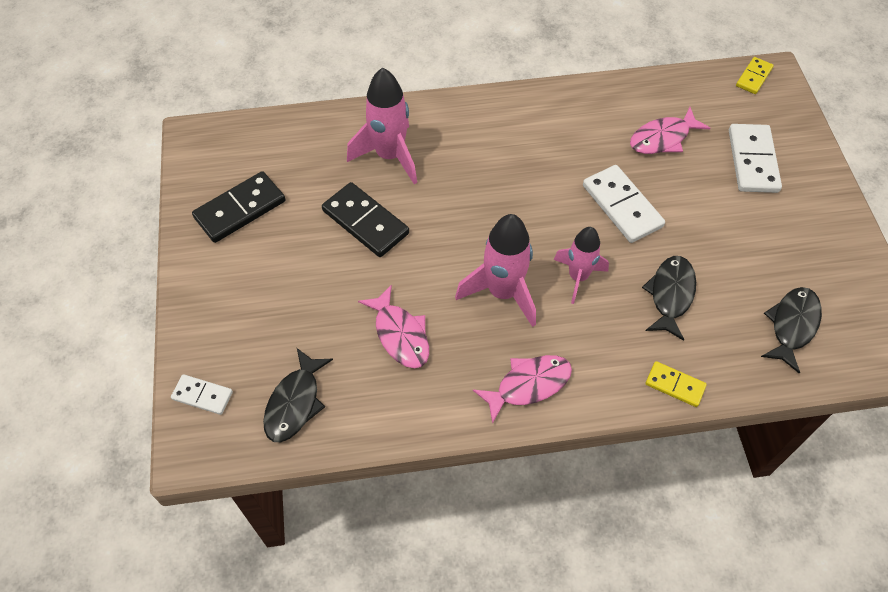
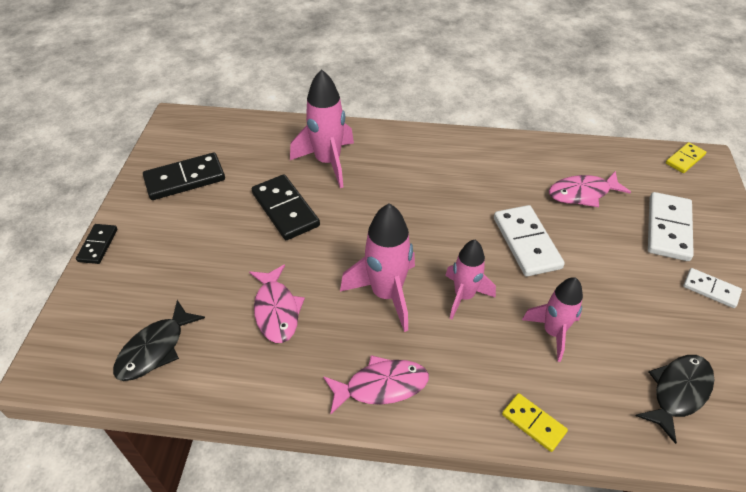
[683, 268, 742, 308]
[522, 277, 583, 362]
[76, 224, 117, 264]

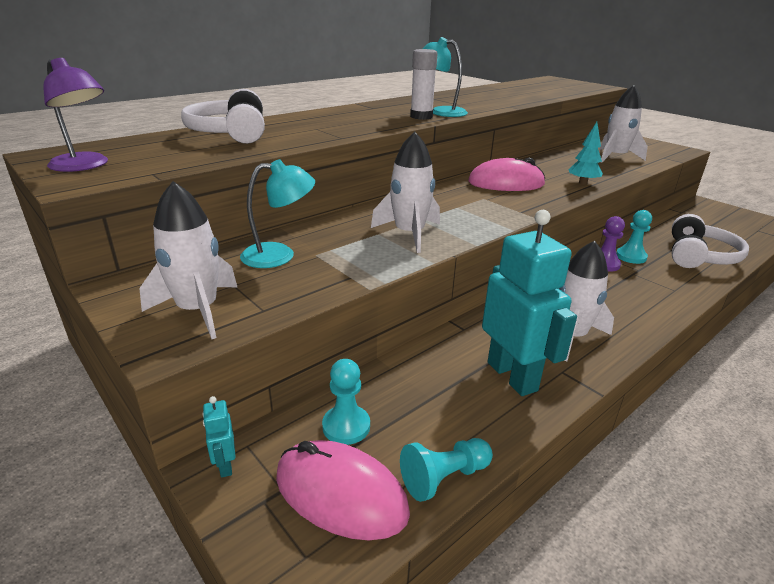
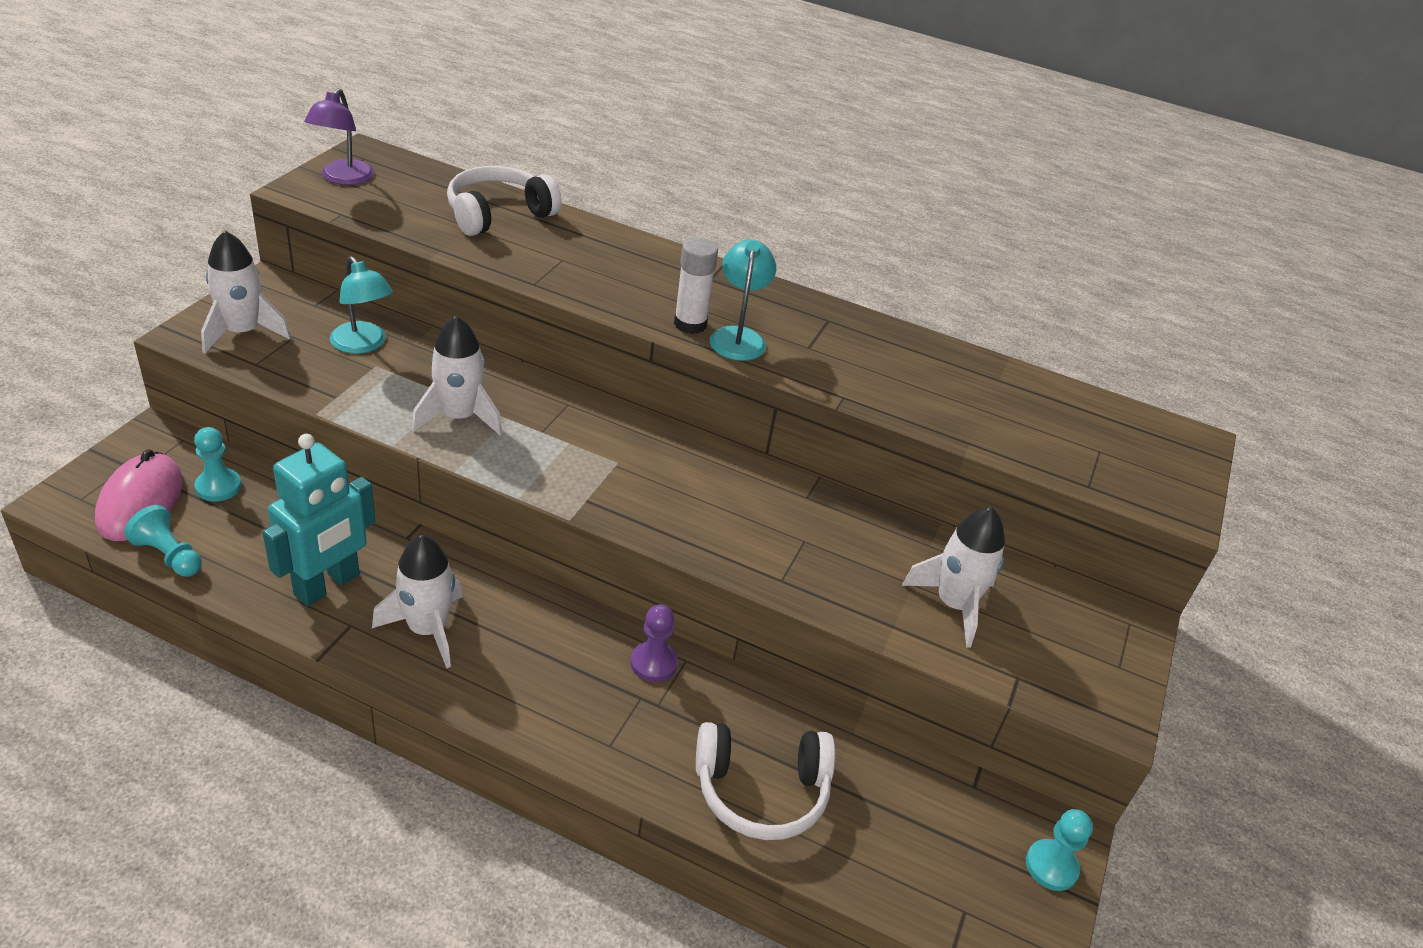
[202, 396, 236, 478] (first image)
[468, 158, 545, 191] (first image)
[568, 122, 603, 185] (first image)
[1026, 809, 1093, 891]

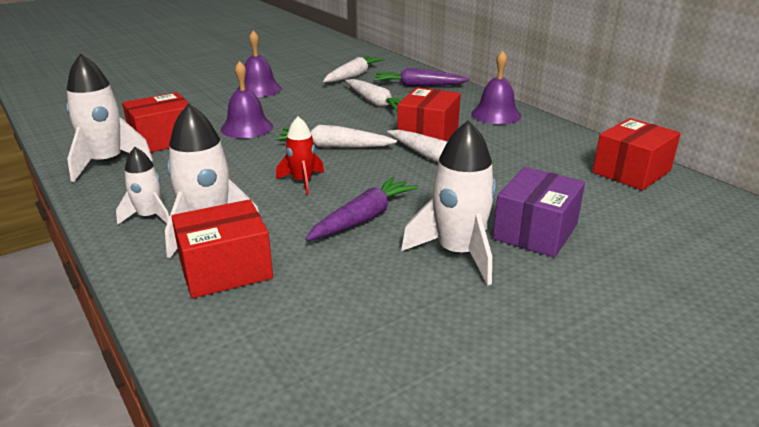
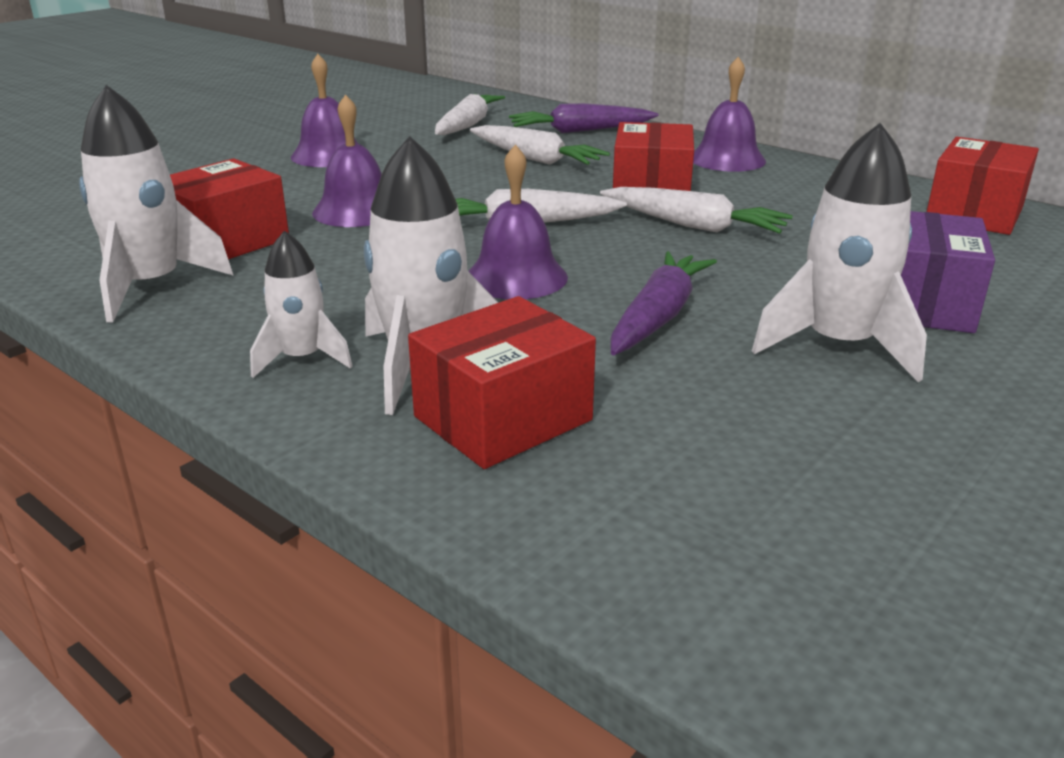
[468, 144, 568, 299]

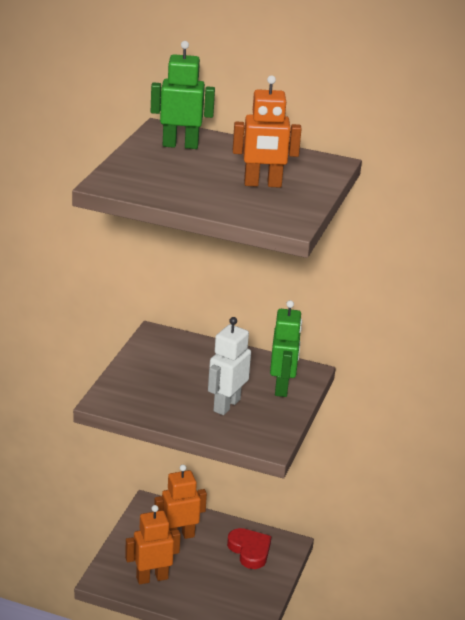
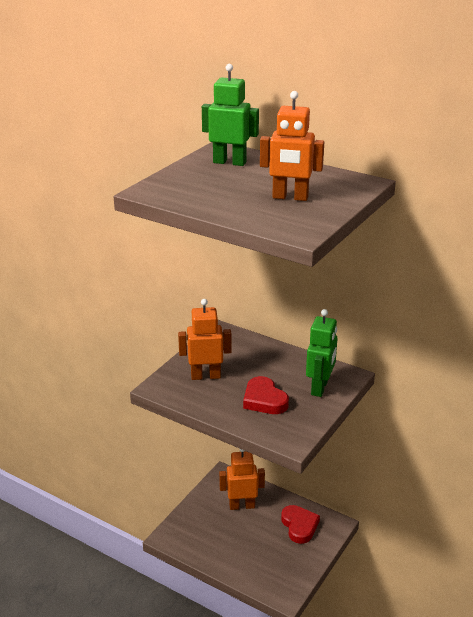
[178, 299, 231, 380]
[243, 376, 289, 414]

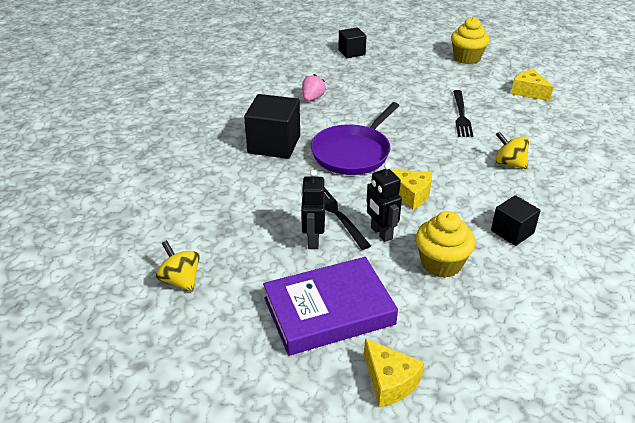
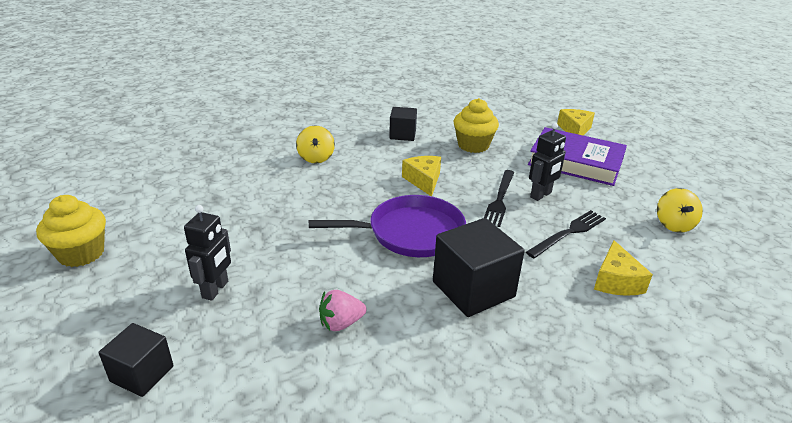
[184, 205, 231, 301]
[526, 210, 606, 258]
[594, 240, 653, 296]

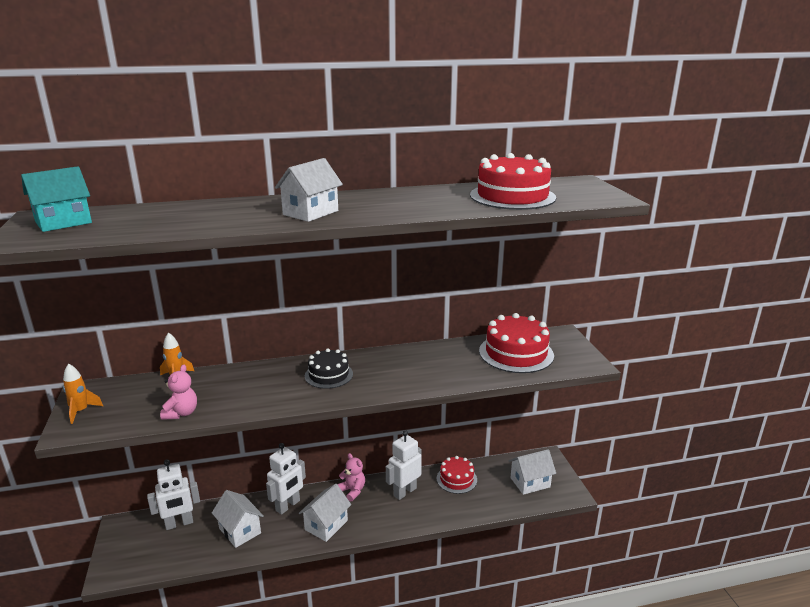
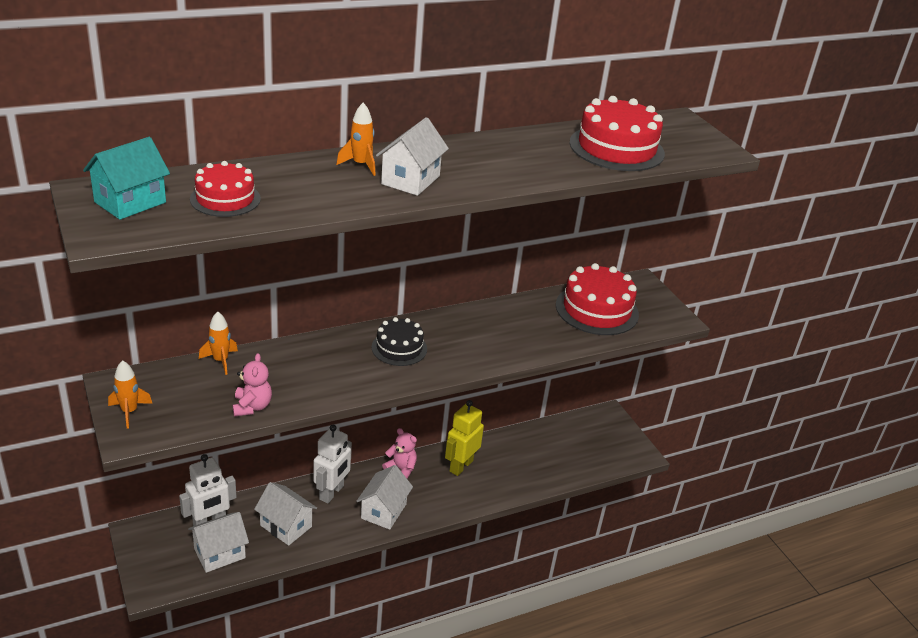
[445, 400, 484, 476]
[190, 161, 261, 217]
[188, 512, 249, 573]
[336, 103, 375, 176]

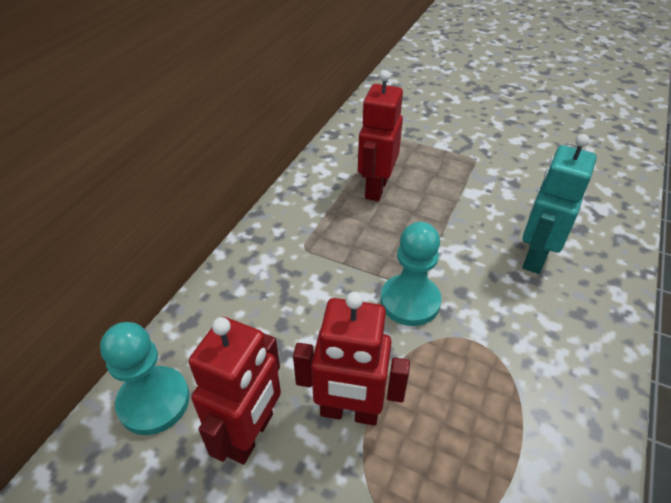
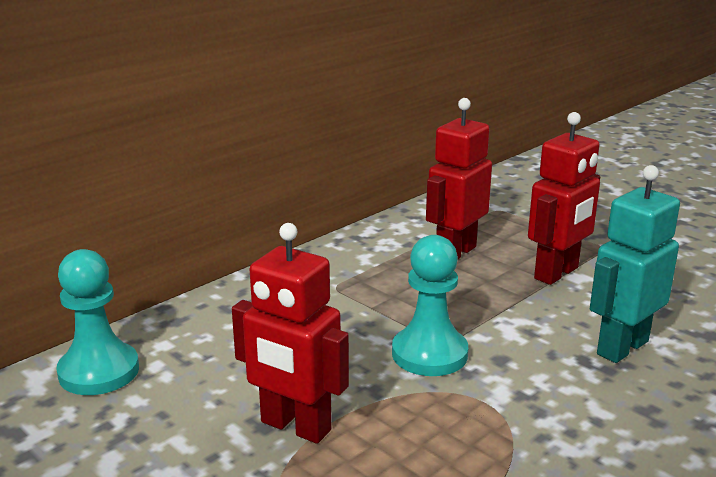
[528, 112, 600, 285]

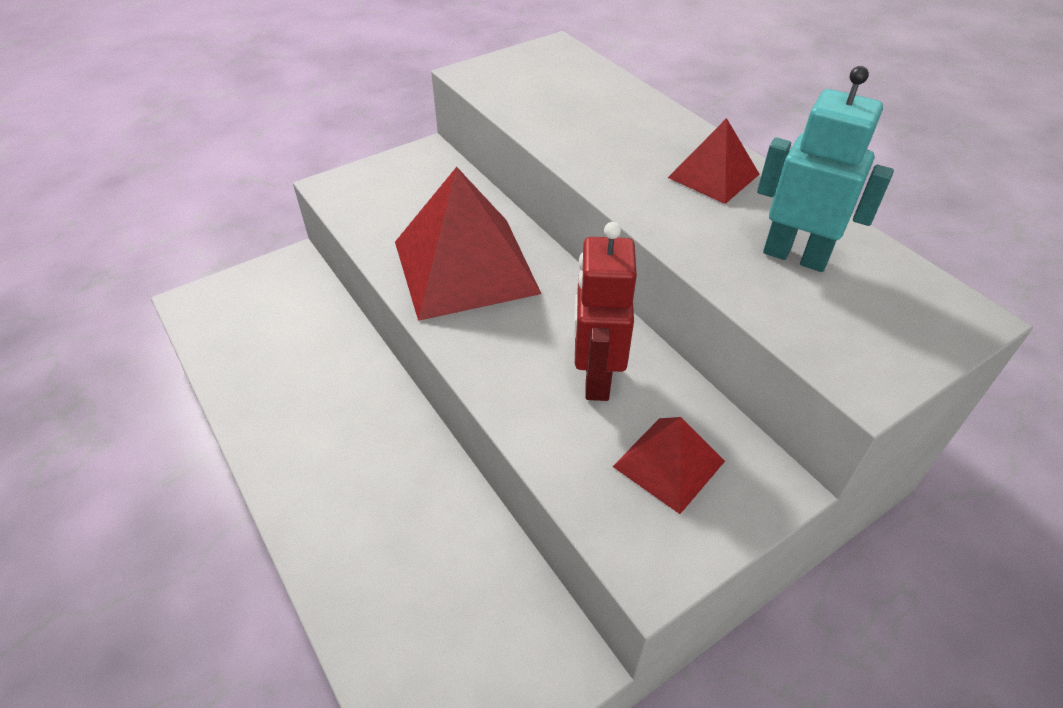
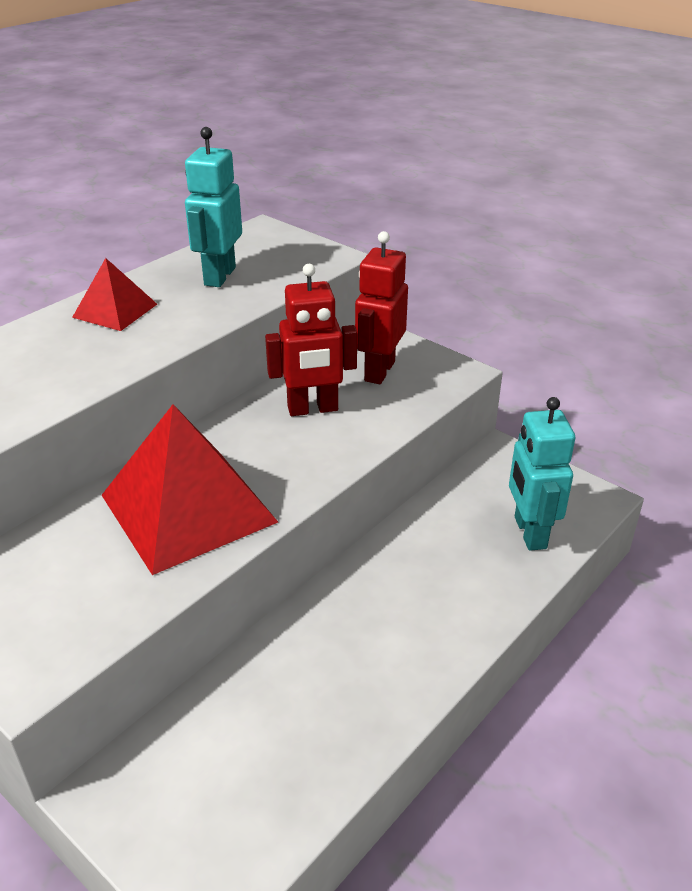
[355, 231, 408, 384]
[509, 397, 575, 551]

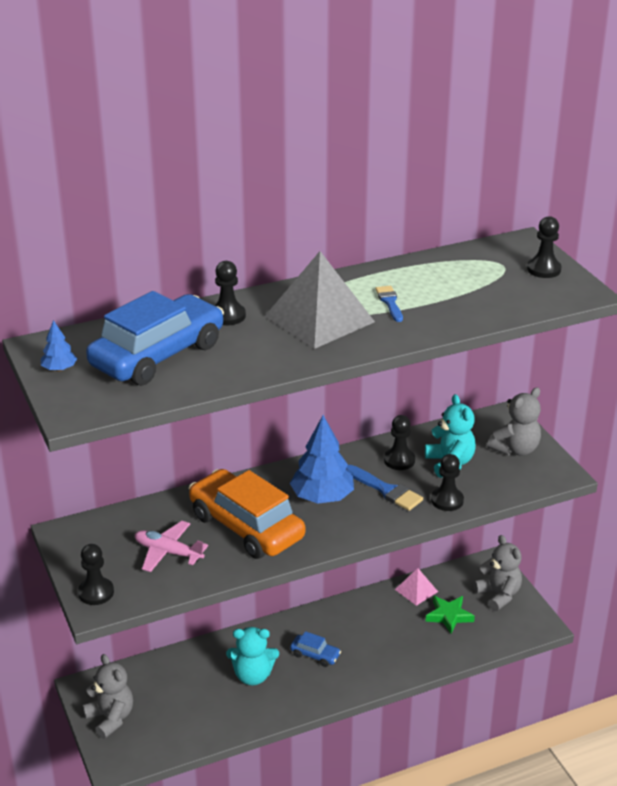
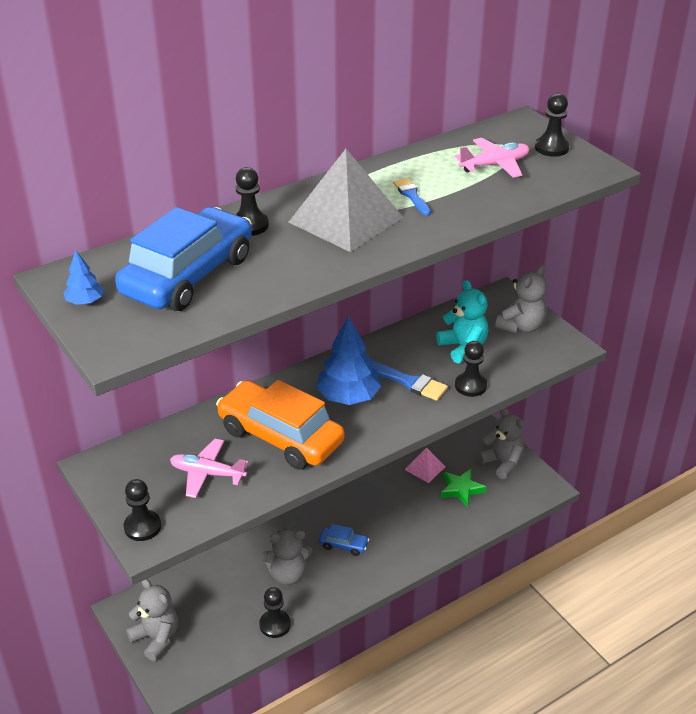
[260, 529, 313, 585]
[259, 587, 291, 638]
[455, 138, 530, 178]

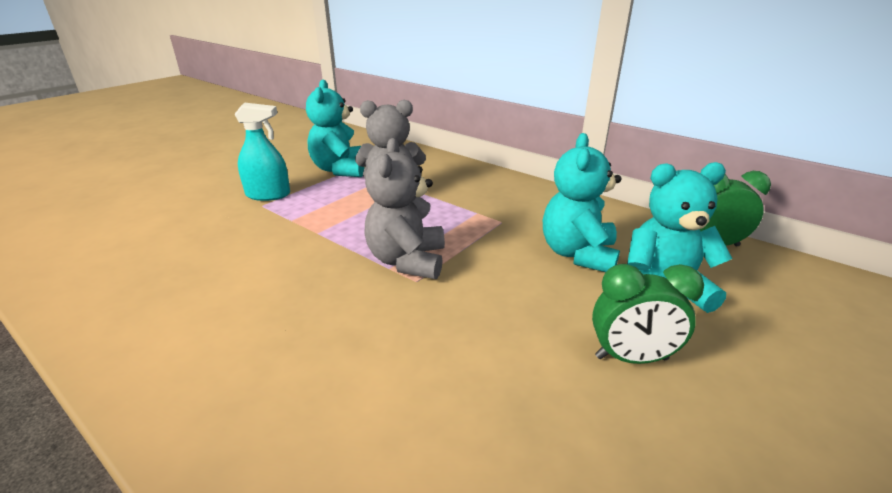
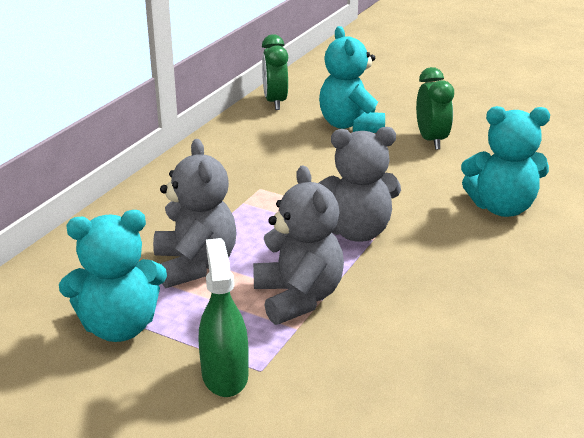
[199, 238, 249, 397]
[461, 106, 550, 217]
[253, 166, 344, 325]

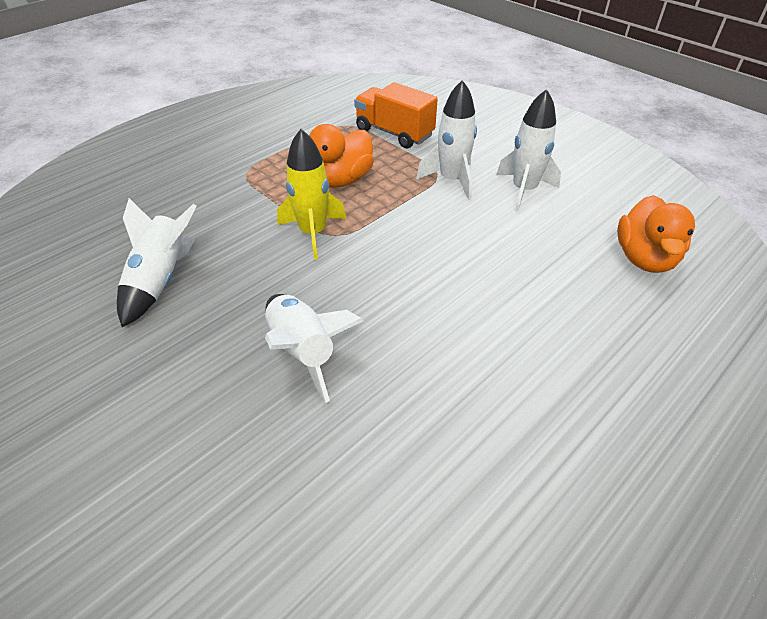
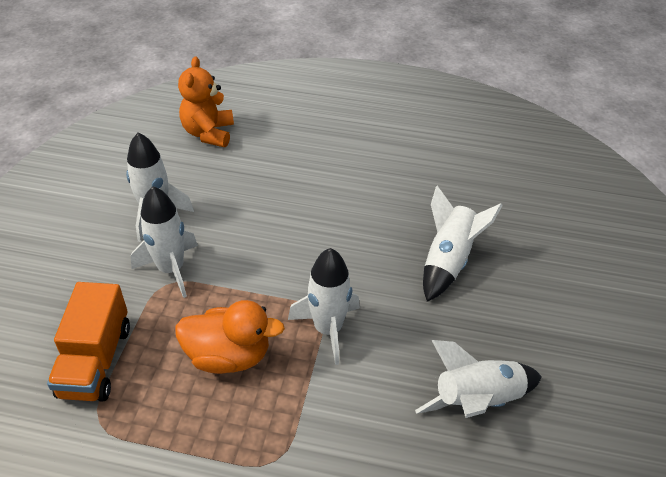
[288, 248, 360, 365]
[178, 56, 234, 147]

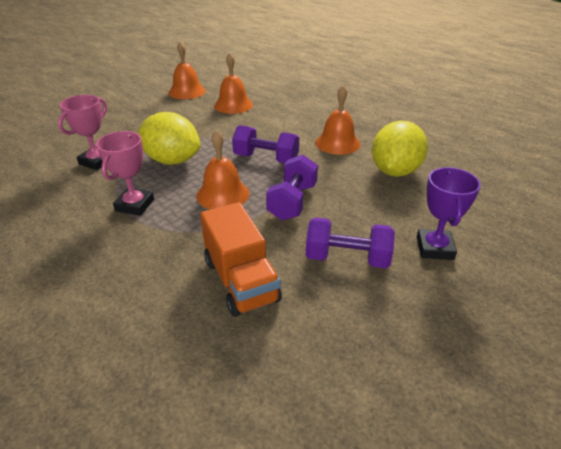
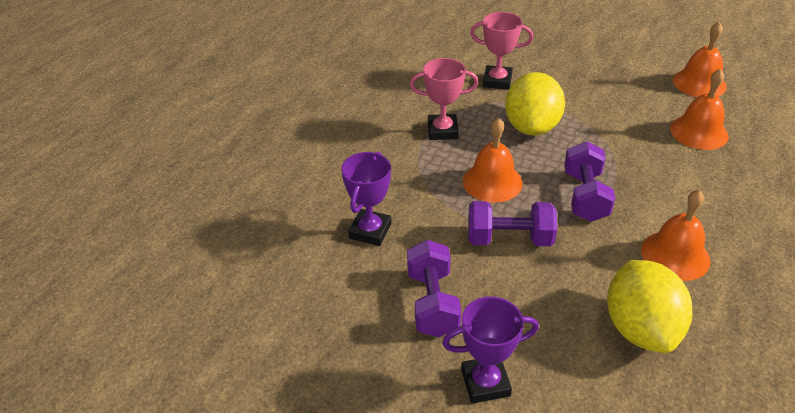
[341, 152, 391, 246]
[607, 260, 692, 353]

